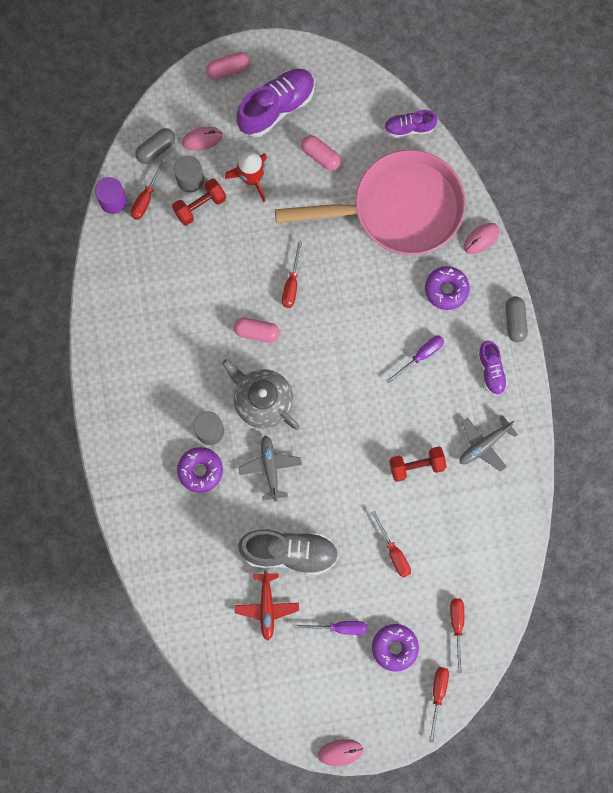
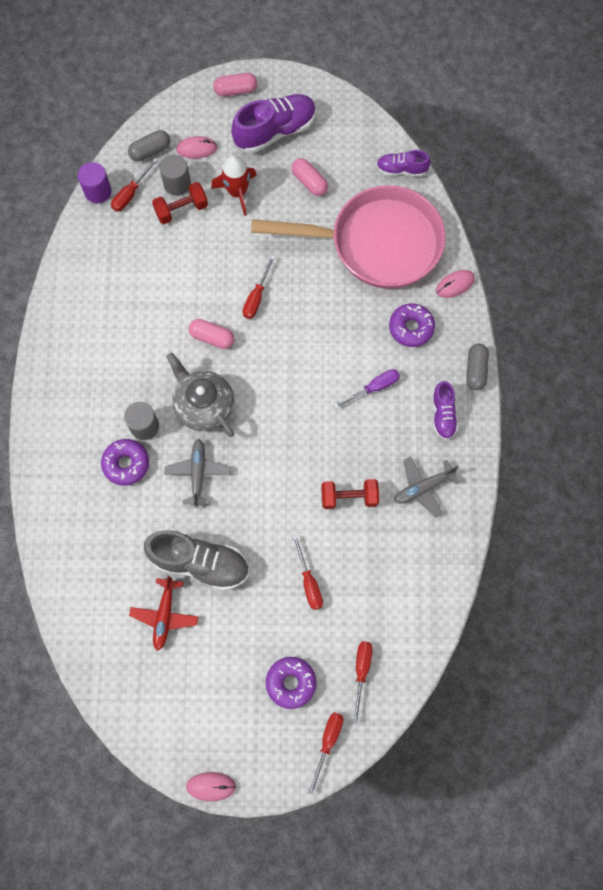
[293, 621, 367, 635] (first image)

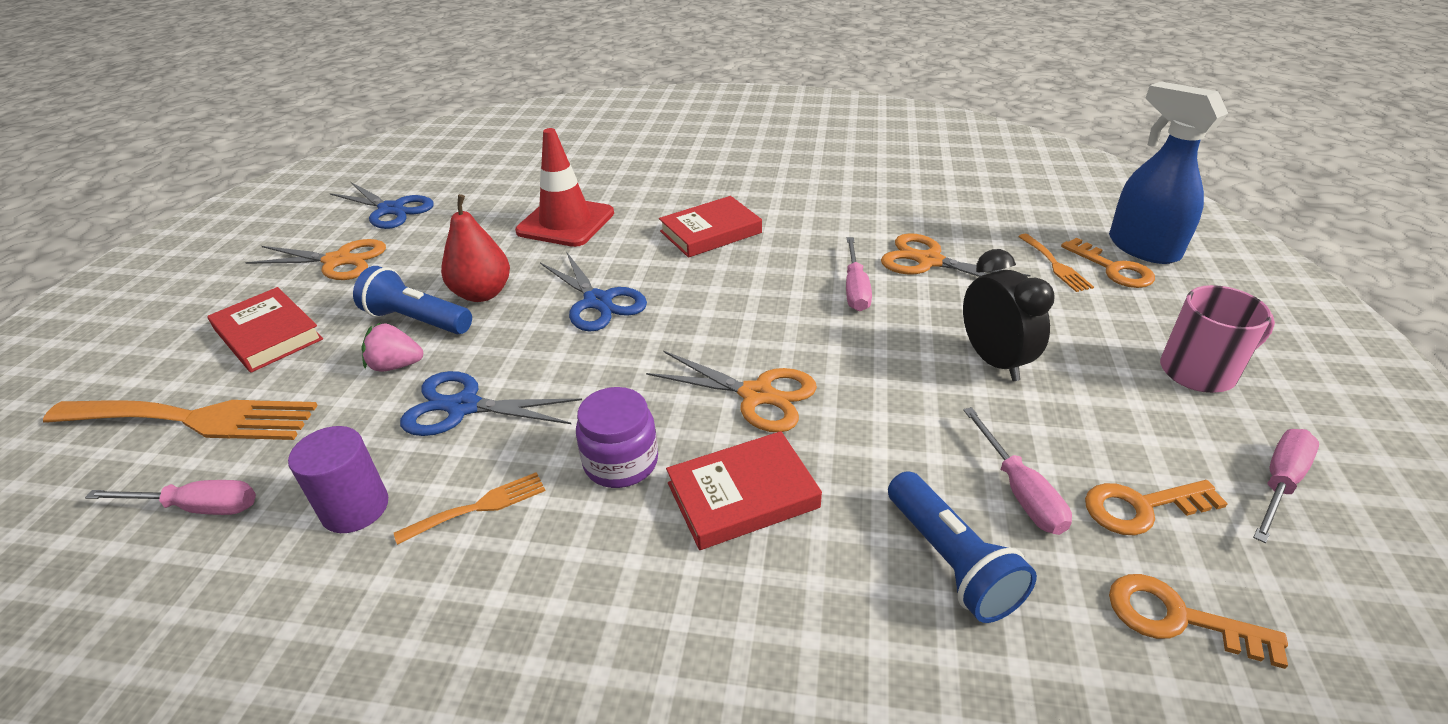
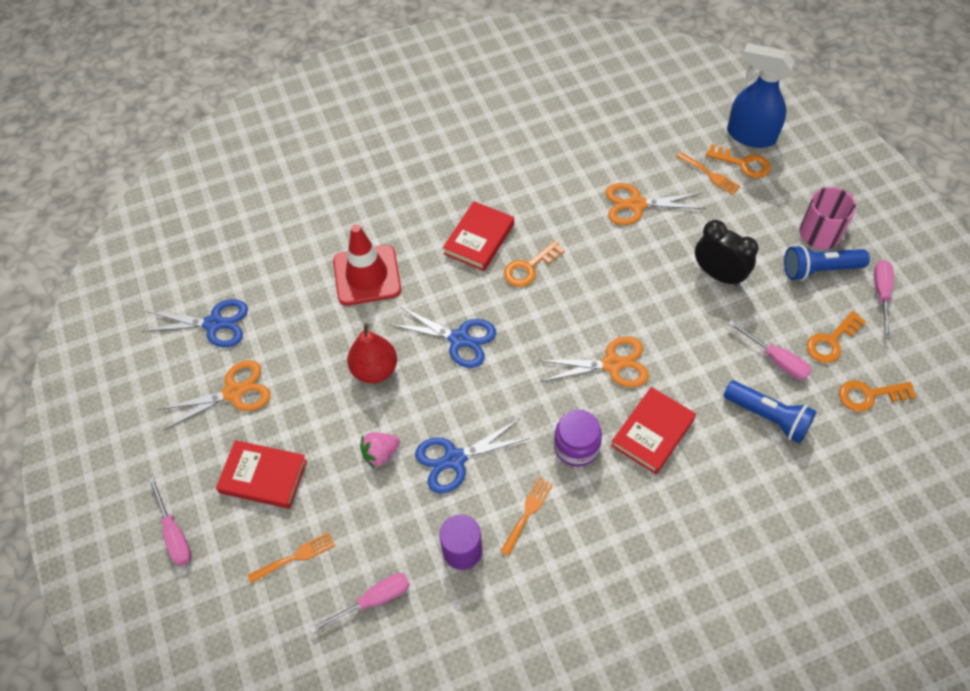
[248, 532, 335, 584]
[784, 245, 870, 281]
[148, 477, 192, 566]
[504, 241, 565, 287]

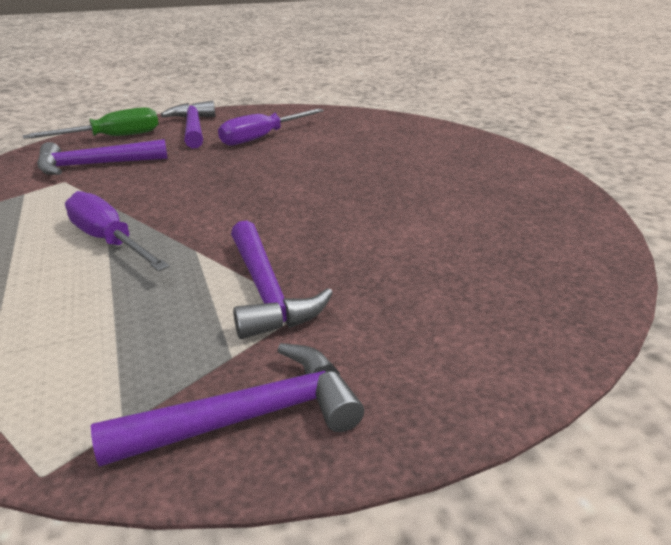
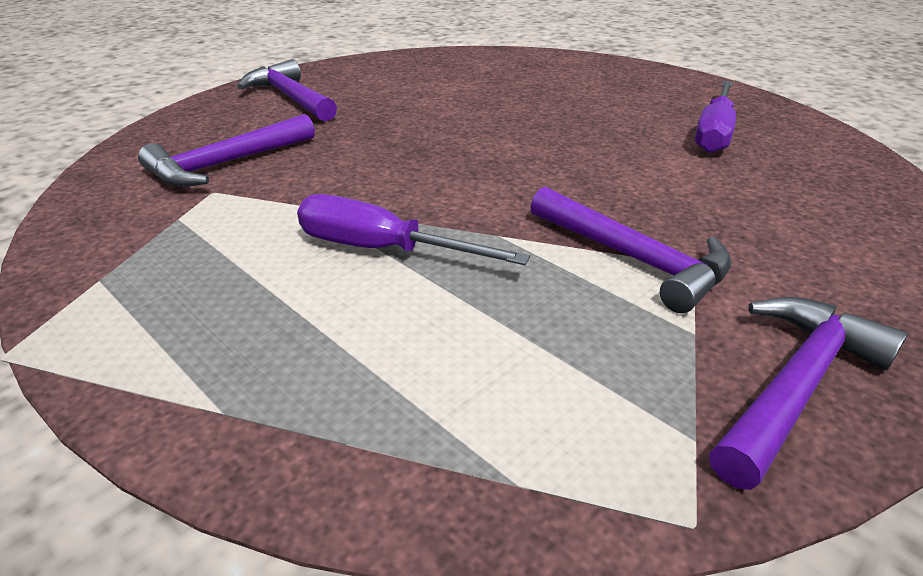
[23, 107, 159, 139] (first image)
[695, 81, 736, 153]

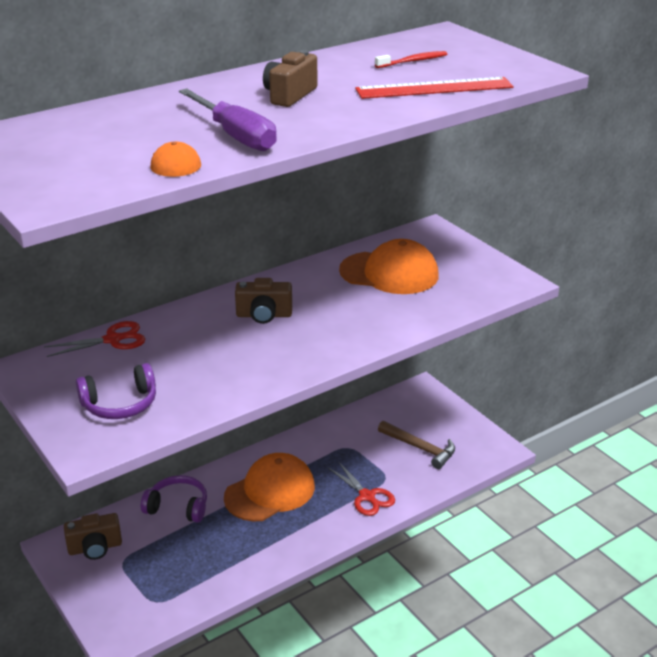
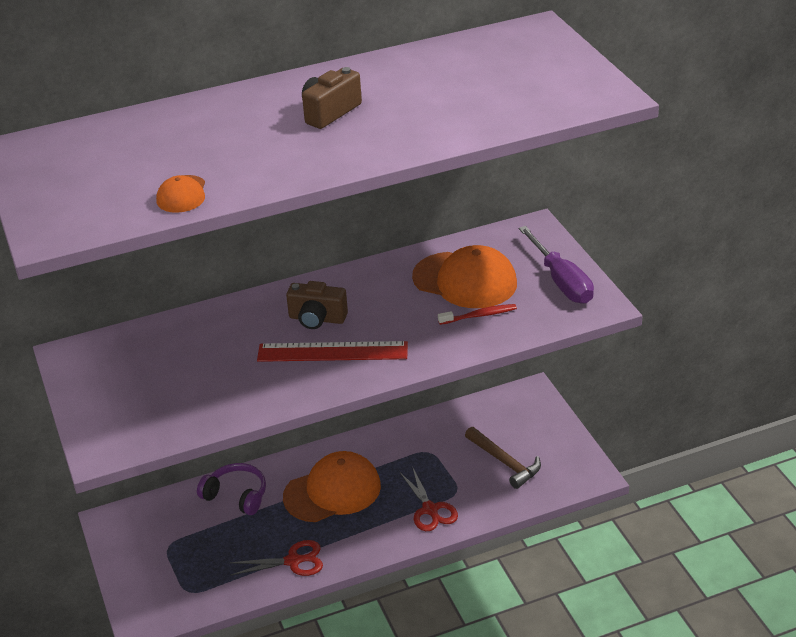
[229, 540, 323, 576]
[64, 513, 122, 560] (first image)
[76, 363, 156, 419] (first image)
[519, 226, 594, 304]
[257, 341, 408, 362]
[438, 304, 517, 325]

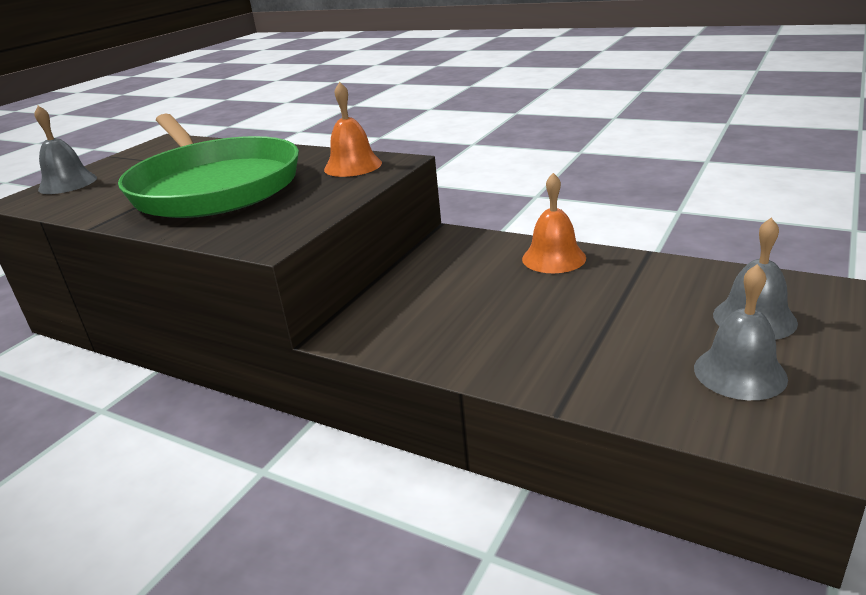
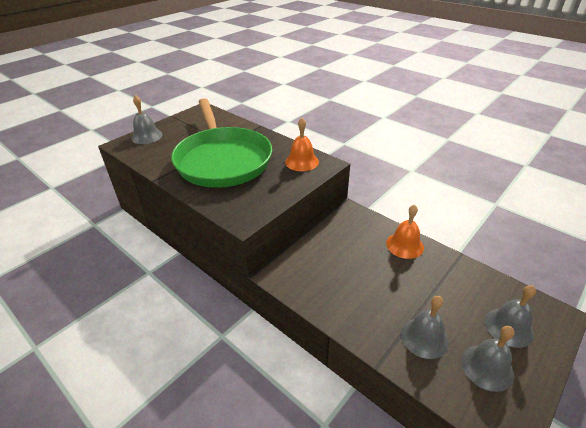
[401, 296, 449, 359]

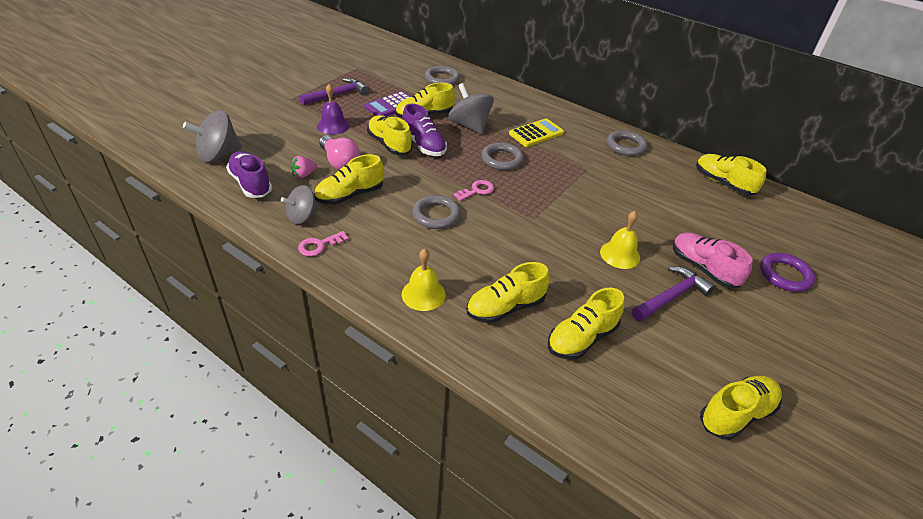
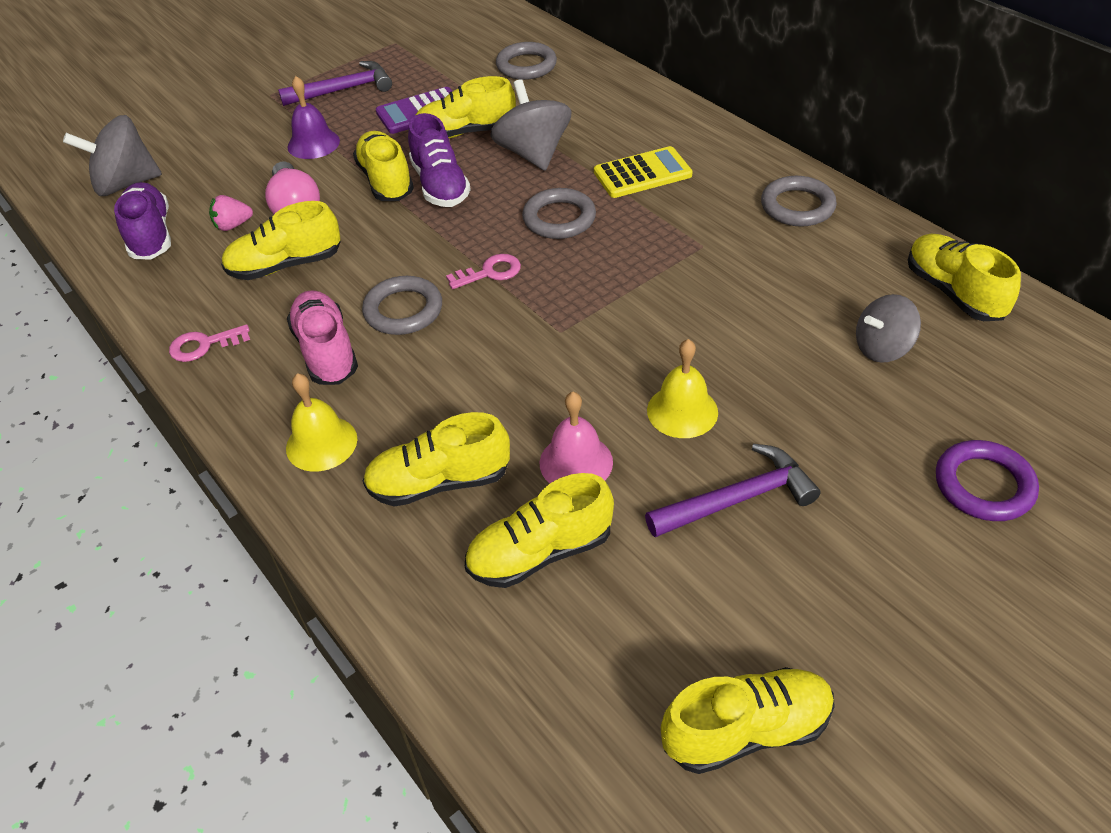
[856, 294, 921, 363]
[287, 290, 358, 385]
[540, 392, 613, 483]

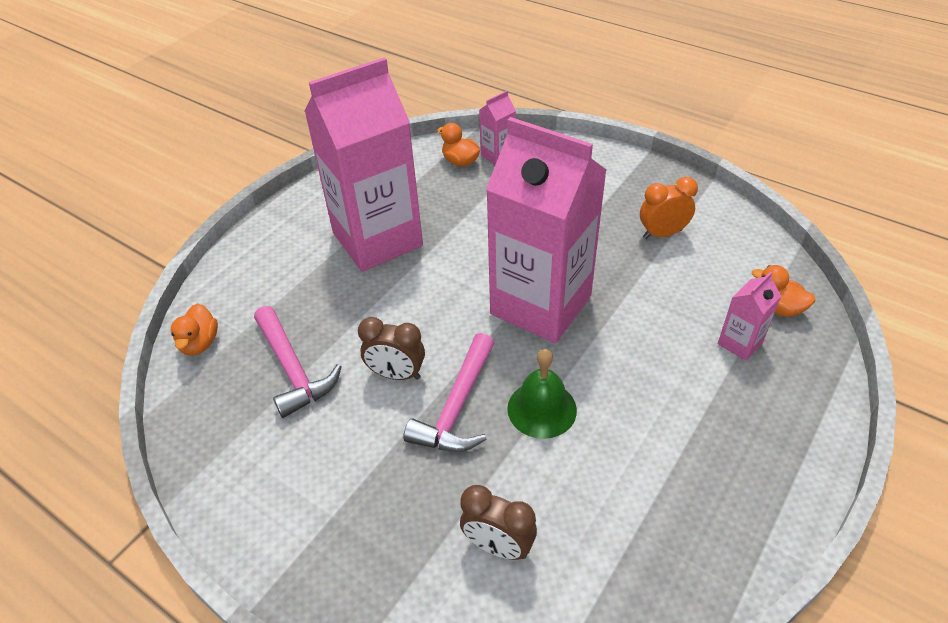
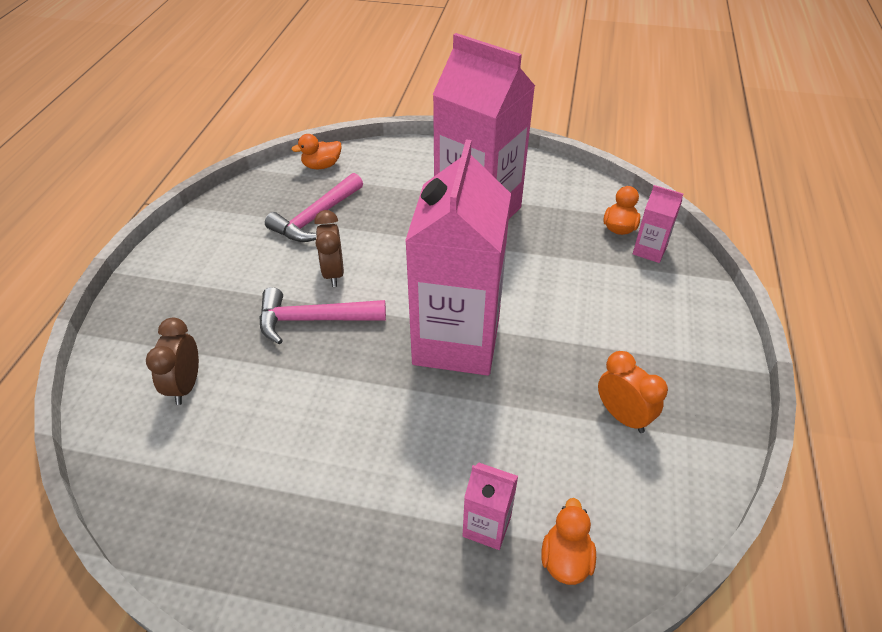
[507, 349, 577, 439] (first image)

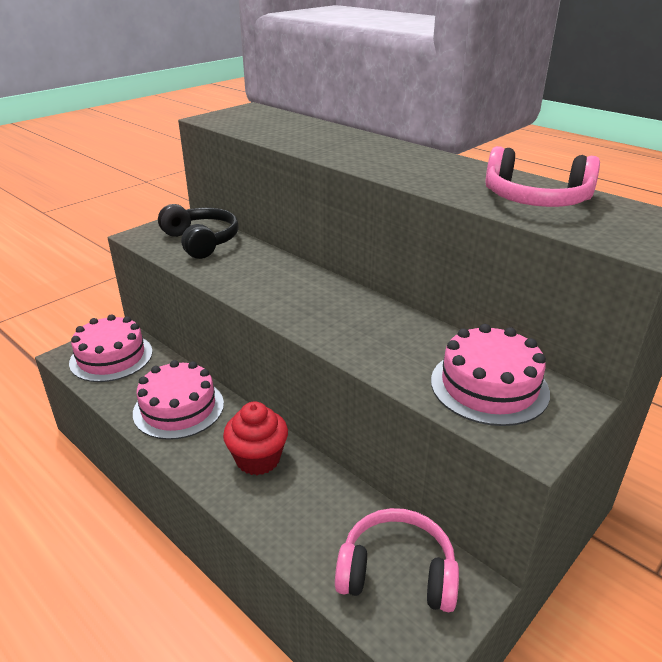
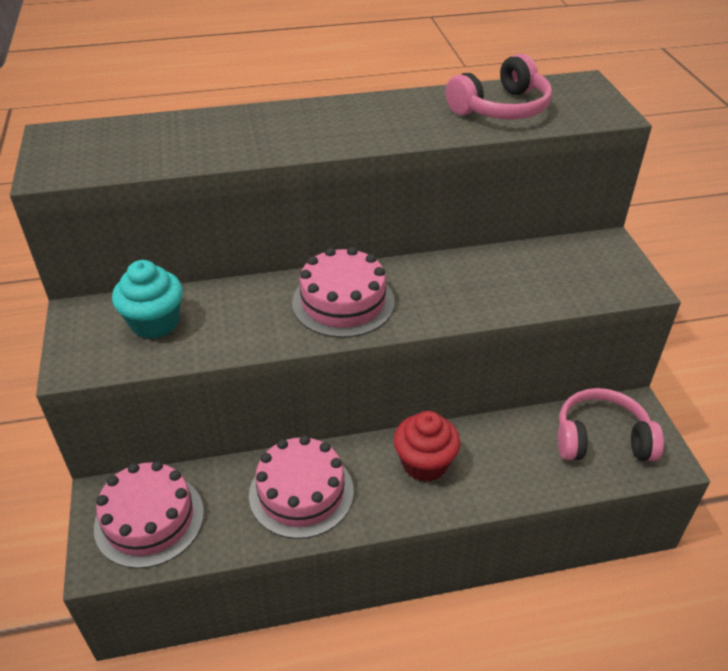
[112, 260, 183, 339]
[558, 388, 664, 461]
[292, 247, 395, 338]

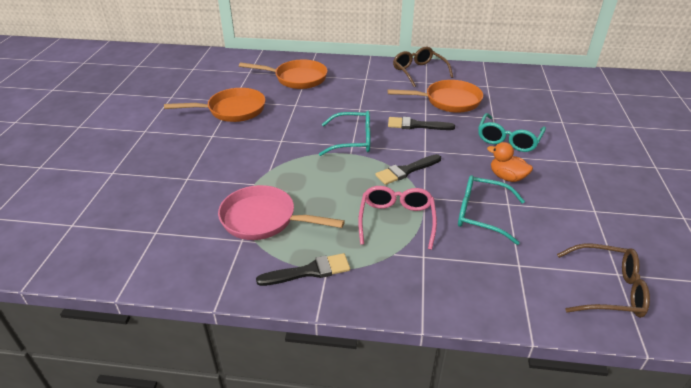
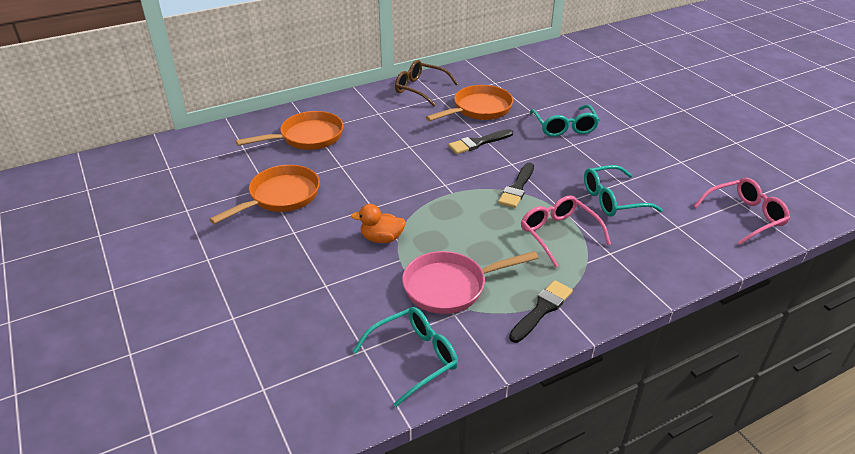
[353, 307, 458, 407]
[351, 204, 406, 243]
[693, 178, 790, 245]

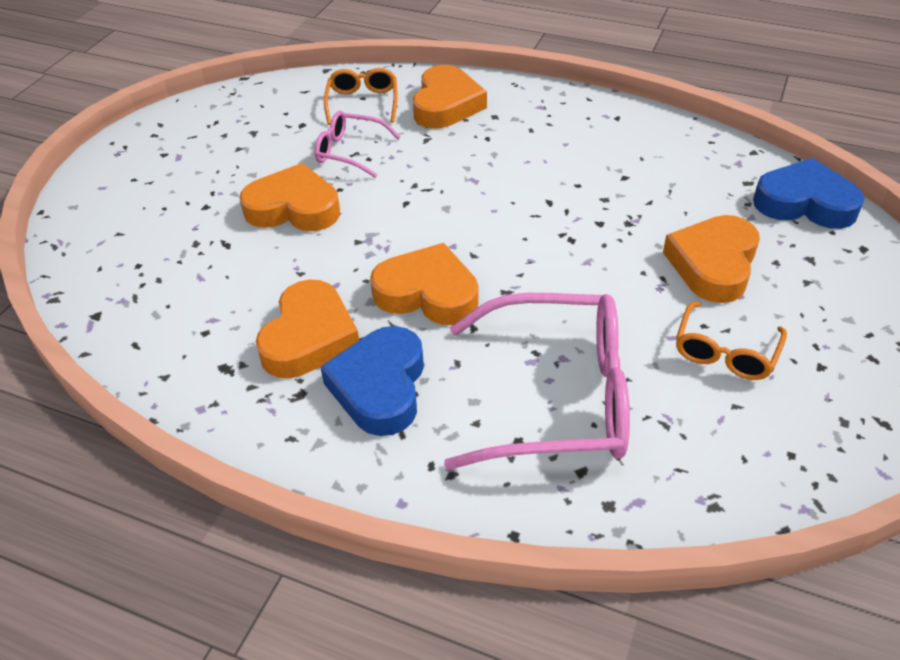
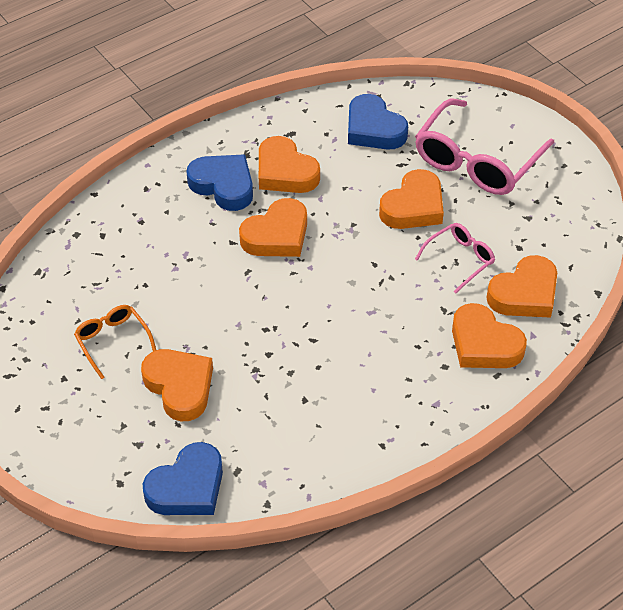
[486, 255, 557, 318]
[415, 99, 555, 195]
[348, 94, 408, 150]

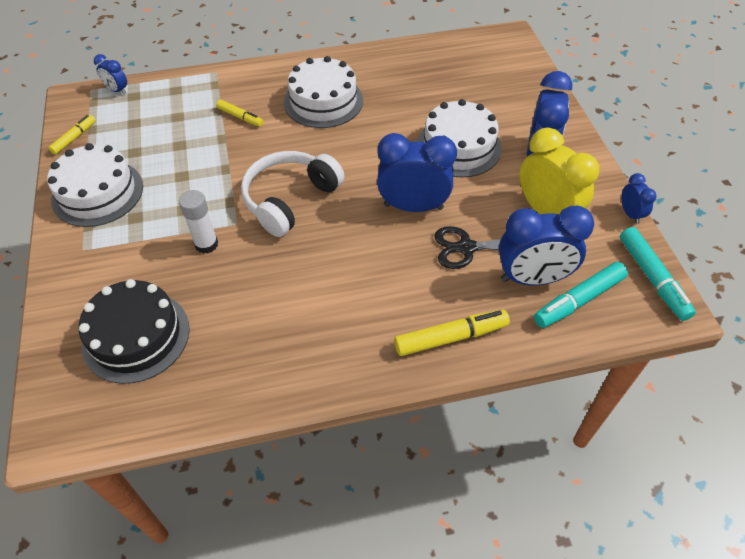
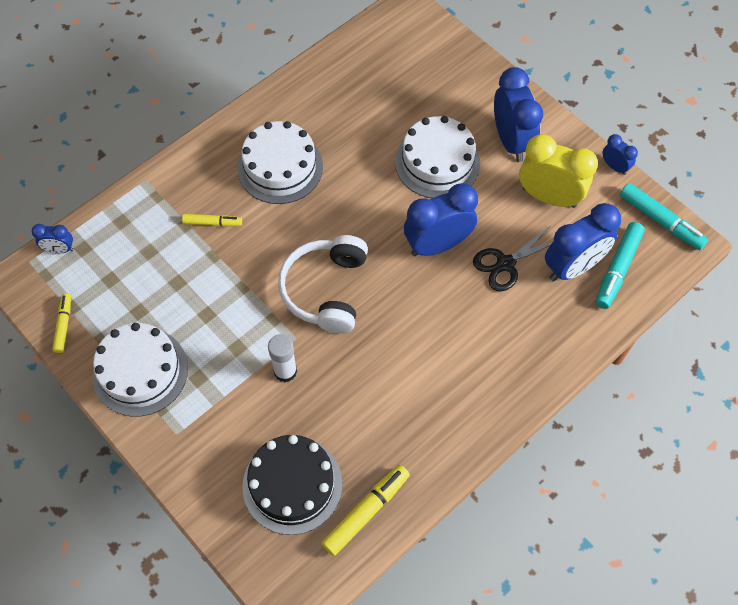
[321, 465, 410, 556]

